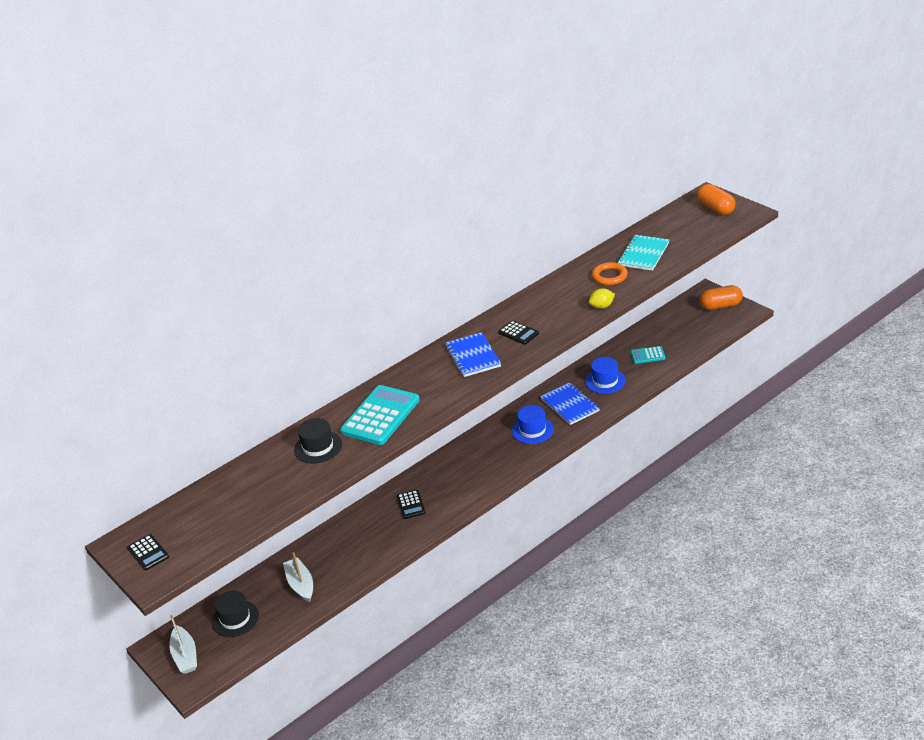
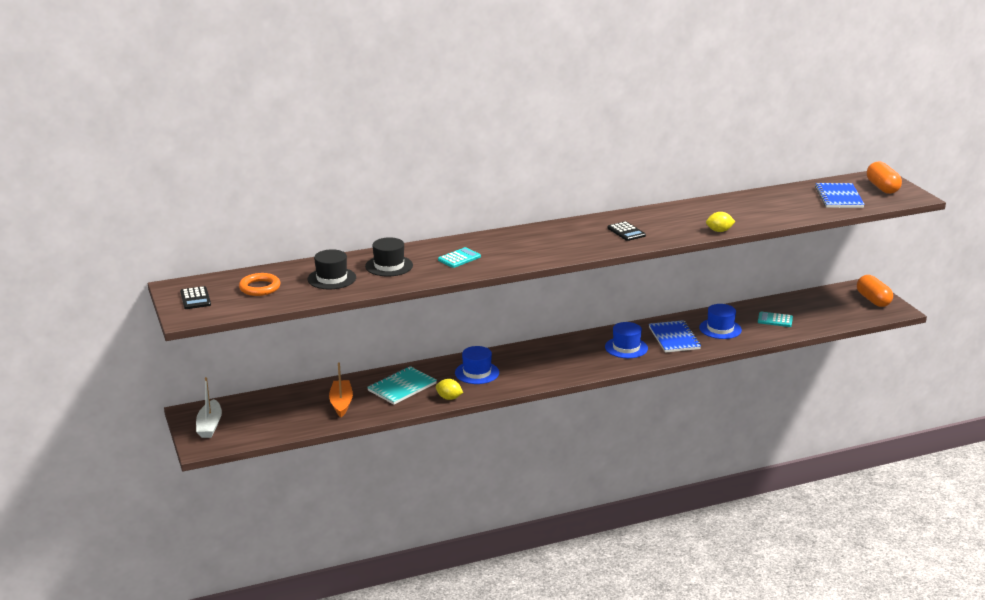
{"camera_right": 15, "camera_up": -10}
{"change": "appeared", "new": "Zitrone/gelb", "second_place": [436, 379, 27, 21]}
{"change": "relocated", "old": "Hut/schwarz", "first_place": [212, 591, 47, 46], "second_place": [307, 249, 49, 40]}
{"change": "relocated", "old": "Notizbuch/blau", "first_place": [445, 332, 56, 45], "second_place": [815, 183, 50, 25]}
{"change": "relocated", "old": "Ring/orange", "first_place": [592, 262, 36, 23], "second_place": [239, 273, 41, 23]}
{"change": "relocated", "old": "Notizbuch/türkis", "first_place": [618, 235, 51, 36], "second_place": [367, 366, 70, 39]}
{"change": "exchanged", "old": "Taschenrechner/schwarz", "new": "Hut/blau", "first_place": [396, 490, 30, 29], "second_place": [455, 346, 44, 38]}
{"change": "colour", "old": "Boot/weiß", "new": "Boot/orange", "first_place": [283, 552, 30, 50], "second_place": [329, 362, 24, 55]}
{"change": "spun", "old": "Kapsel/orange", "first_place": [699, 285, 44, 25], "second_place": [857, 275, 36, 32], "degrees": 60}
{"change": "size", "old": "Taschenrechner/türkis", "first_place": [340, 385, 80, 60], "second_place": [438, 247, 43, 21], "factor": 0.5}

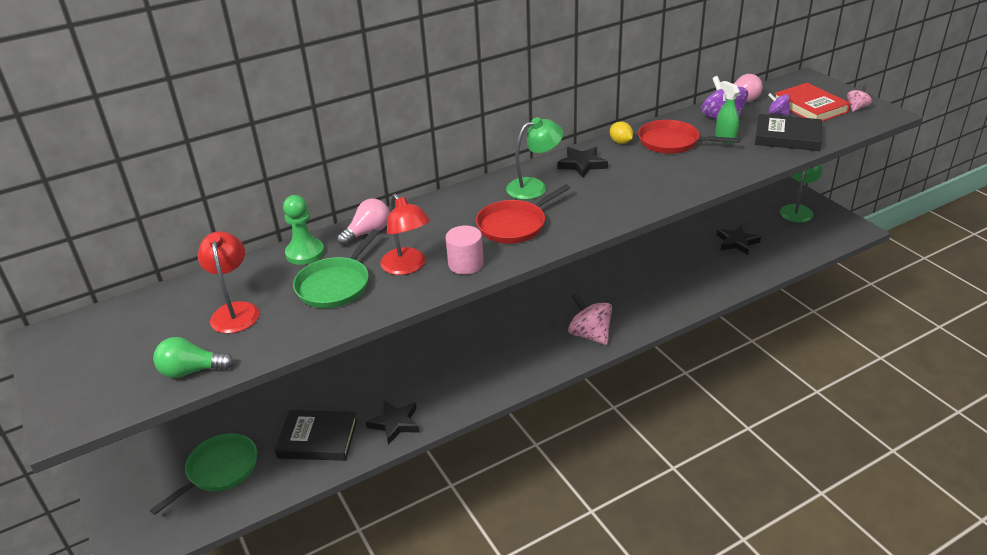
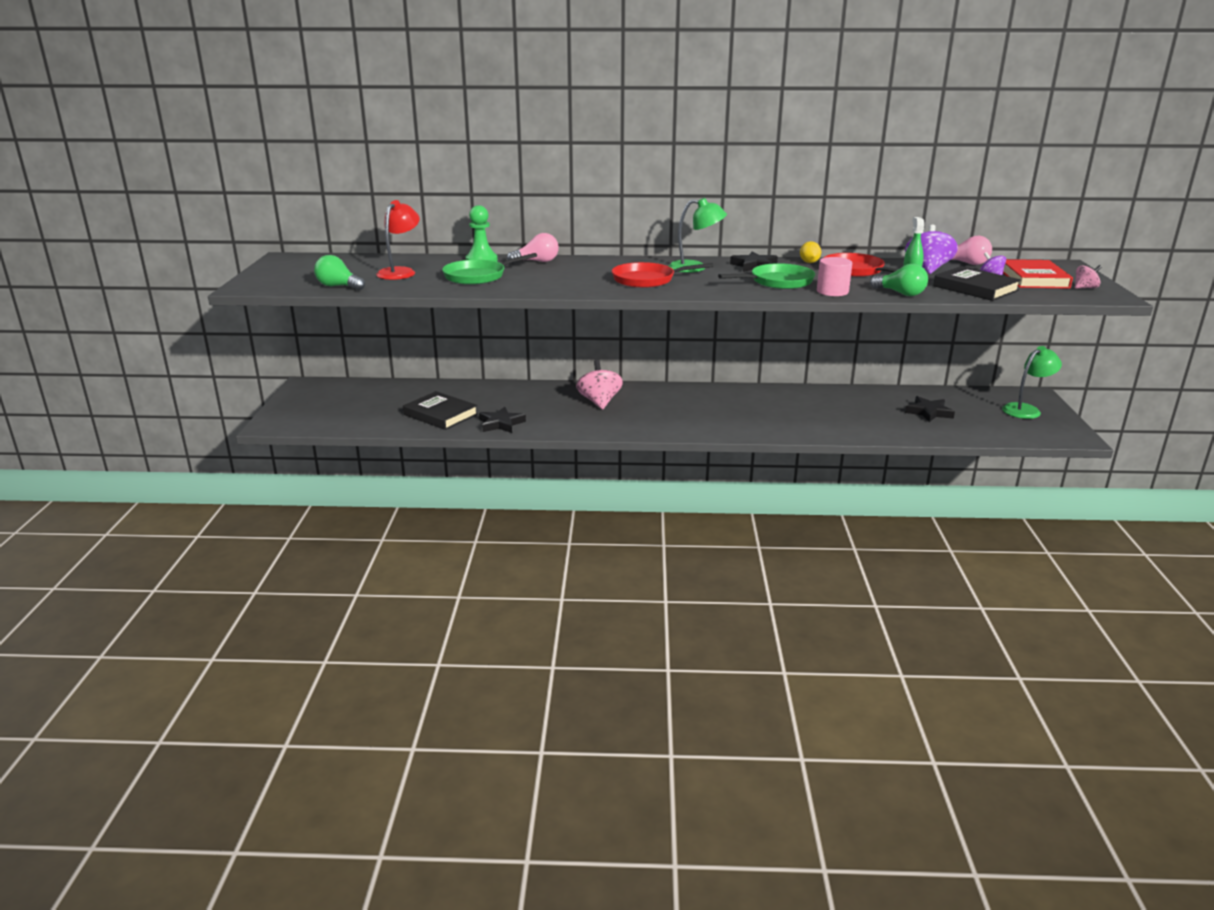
{"camera_right": 30, "camera_up": -10}
{"change": "missing", "old": "Lampe/rot", "first_place": [380, 194, 50, 81]}
{"change": "appeared", "new": "Glühbirne/grün", "second_place": [870, 264, 58, 32]}
{"change": "relocated", "old": "Pfanne/grün", "first_place": [150, 433, 107, 82], "second_place": [718, 263, 97, 26]}
{"change": "relocated", "old": "Vollzylinder/rosa", "first_place": [445, 226, 39, 48], "second_place": [817, 257, 35, 39]}
{"change": "relocated", "old": "Kreisel/rosa", "first_place": [568, 293, 44, 52], "second_place": [576, 360, 47, 49]}

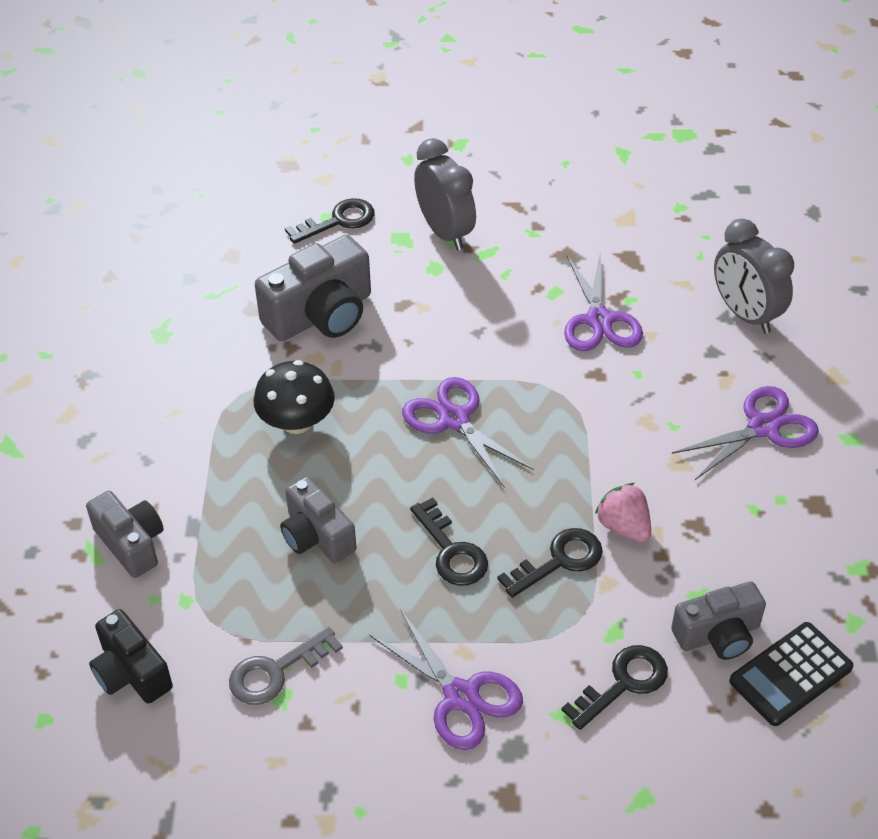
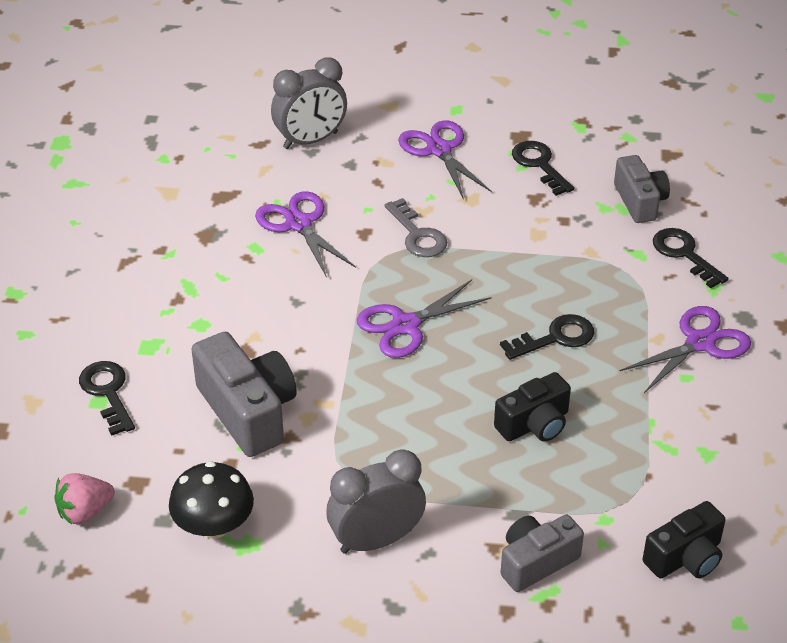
{"camera_right": -85, "camera_up": -5}
{"change": "missing", "old": "Taschenrechner/schwarz", "first_place": [729, 622, 124, 104]}
{"change": "relocated", "old": "Schlüssel/grau", "first_place": [229, 627, 114, 78], "second_place": [384, 198, 63, 59]}
{"change": "relocated", "old": "Pilz/schwarz", "first_place": [254, 360, 81, 74], "second_place": [169, 461, 85, 78]}
{"change": "relocated", "old": "Wecker/grau", "first_place": [414, 138, 62, 112], "second_place": [326, 449, 100, 105]}
{"change": "relocated", "old": "Schlüssel/schwarz", "first_place": [497, 528, 106, 70], "second_place": [512, 141, 62, 55]}
{"change": "relocated", "old": "Erdbeere/rosa", "first_place": [595, 483, 56, 60], "second_place": [55, 473, 60, 52]}
{"change": "colour", "old": "Kamera/grau", "new": "Kamera/schwarz", "first_place": [280, 476, 76, 87], "second_place": [494, 372, 77, 70]}
{"change": "spun", "old": "Schere/lila", "first_place": [564, 252, 79, 99], "second_place": [255, 191, 101, 87], "degrees": -120}

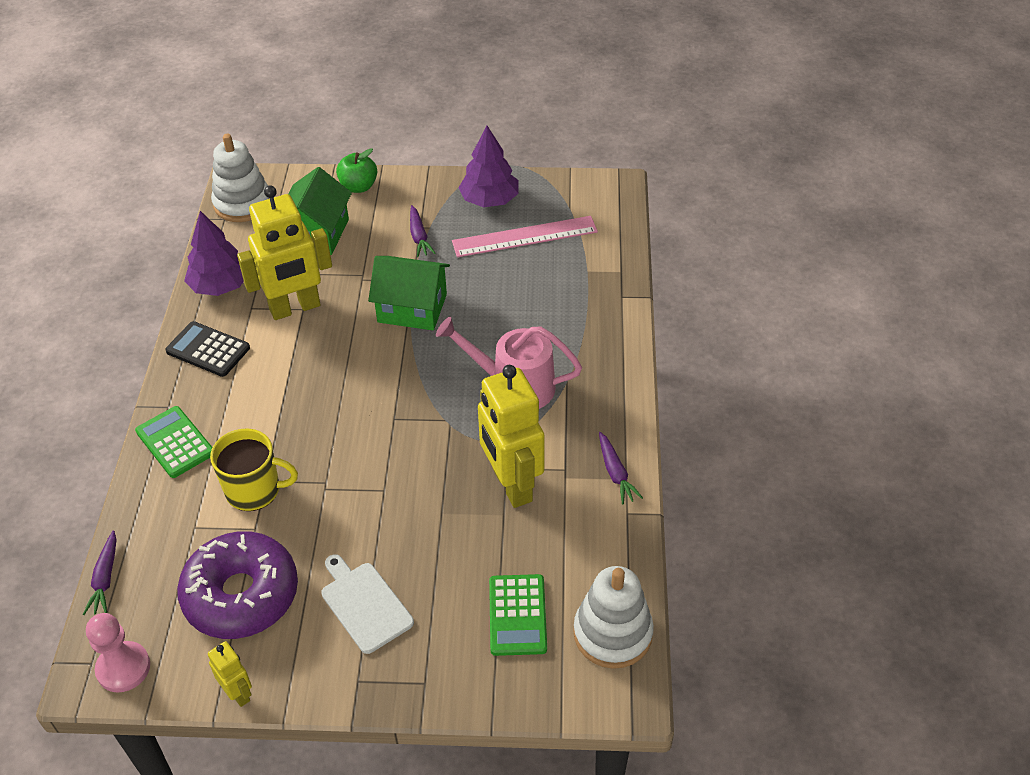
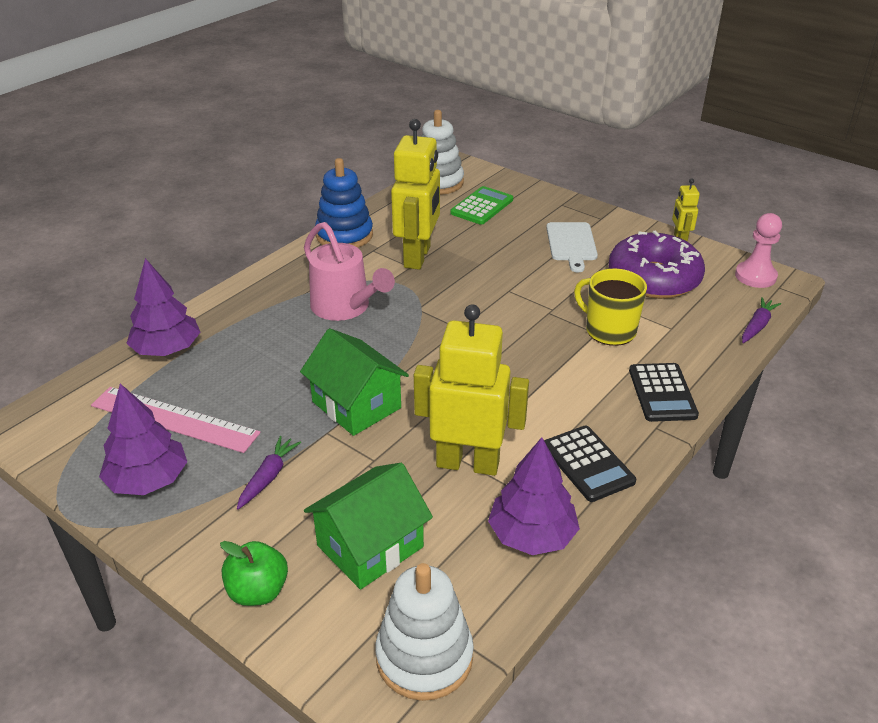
{"camera_right": -145, "camera_up": -10}
{"change": "appeared", "new": "Baum/lila", "second_place": [126, 258, 74, 98]}
{"change": "exchanged", "old": "Karotte/lila", "new": "Stapelspielzeug/blau", "first_place": [599, 432, 44, 73], "second_place": [315, 158, 58, 90]}
{"change": "colour", "old": "Taschenrechner/grün", "new": "Taschenrechner/schwarz", "first_place": [135, 406, 78, 72], "second_place": [629, 363, 70, 59]}

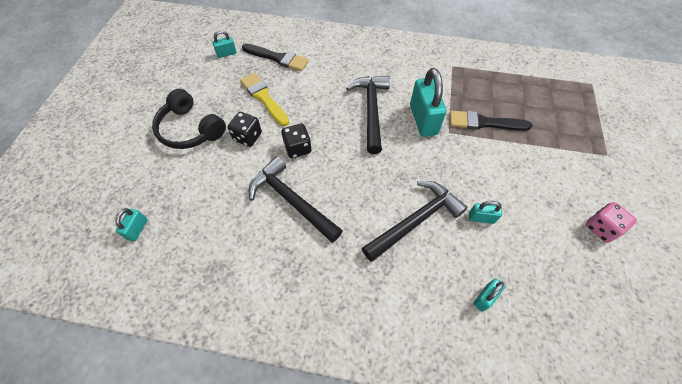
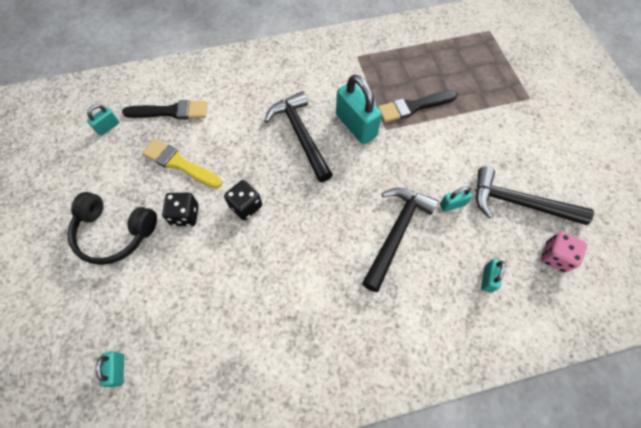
{"camera_right": -25, "camera_up": 5}
{"change": "relocated", "old": "Hammer/schwarz", "first_place": [249, 156, 94, 87], "second_place": [476, 166, 118, 59]}
{"change": "relocated", "old": "Spielwürfel/rosa", "first_place": [586, 202, 51, 41], "second_place": [541, 232, 46, 41]}

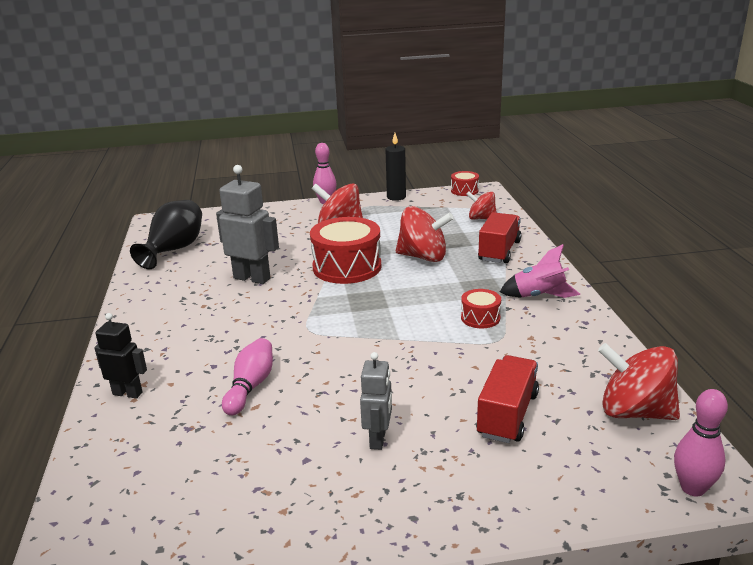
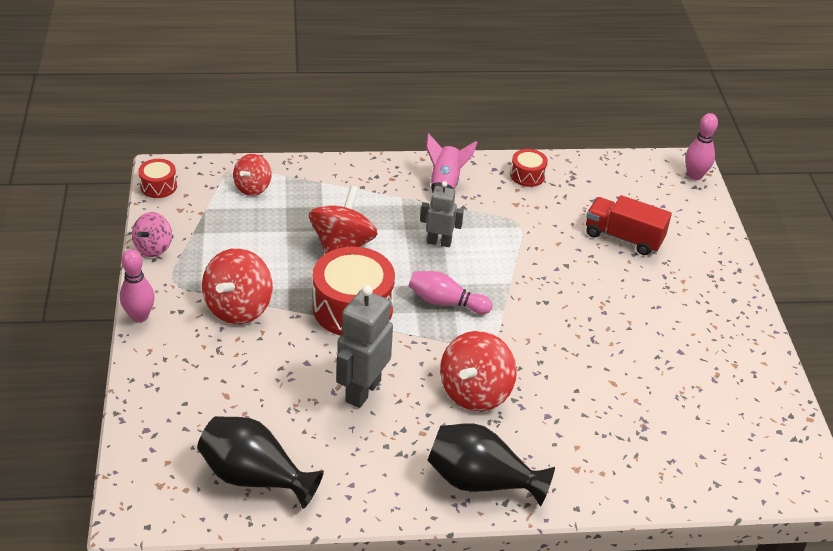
{"camera_right": -90, "camera_up": 15}
{"change": "missing", "old": "Roboter/schwarz", "first_place": [94, 313, 53, 86]}
{"change": "missing", "old": "Lastwagen/rot", "first_place": [478, 212, 43, 51]}
{"change": "appeared", "new": "Vase/schwarz", "second_place": [427, 423, 128, 84]}
{"change": "relocated", "old": "Bowlingkegel/rosa", "first_place": [222, 338, 51, 77], "second_place": [409, 271, 83, 43]}
{"change": "relocated", "old": "Roboter/grau", "first_place": [360, 352, 32, 98], "second_place": [420, 181, 44, 66]}
{"change": "relocated", "old": "Trommel/rot", "first_place": [461, 289, 40, 39], "second_place": [510, 149, 38, 38]}
{"change": "relocated", "old": "Kreisel/rot", "first_place": [598, 343, 82, 77], "second_place": [440, 331, 77, 80]}
{"change": "exchanged", "old": "Kerze/schwarz", "new": "Kreisel/rosa", "first_place": [385, 133, 21, 68], "second_place": [132, 212, 40, 45]}

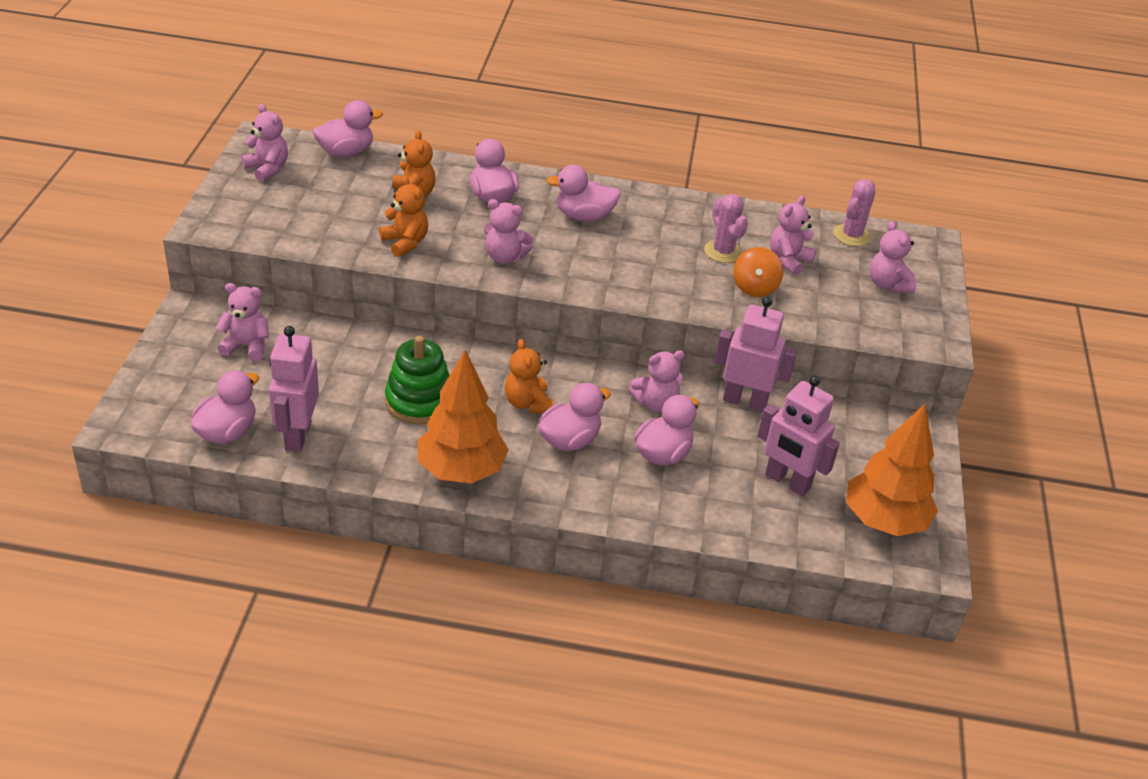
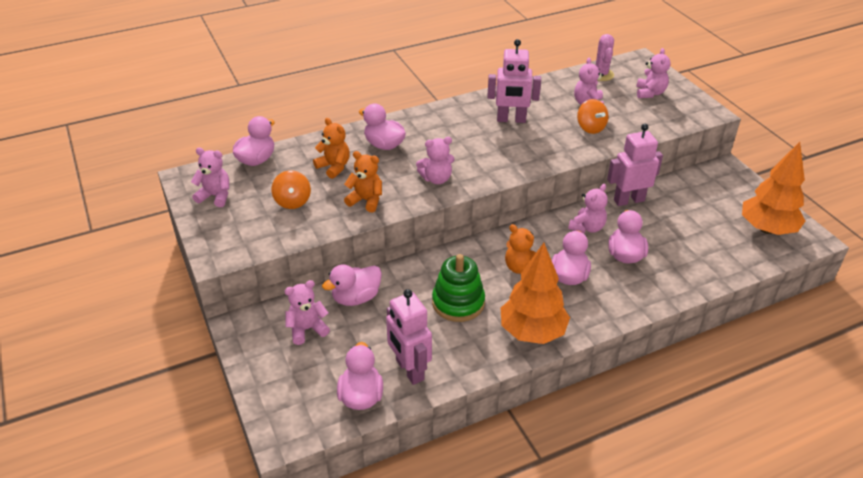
{"camera_right": -30, "camera_up": 0}
{"change": "missing", "old": "Kaktus/rosa", "first_place": [704, 194, 44, 69]}
{"change": "appeared", "new": "Kreisel/orange", "second_place": [272, 170, 39, 39]}
{"change": "relocated", "old": "Ente/rosa", "first_place": [546, 165, 75, 56], "second_place": [322, 264, 60, 42]}
{"change": "relocated", "old": "Roboter/rosa", "first_place": [757, 376, 83, 120], "second_place": [487, 39, 54, 84]}
{"change": "spun", "old": "Teddybär/rosa", "first_place": [870, 221, 46, 72], "second_place": [636, 48, 35, 50], "degrees": -120}

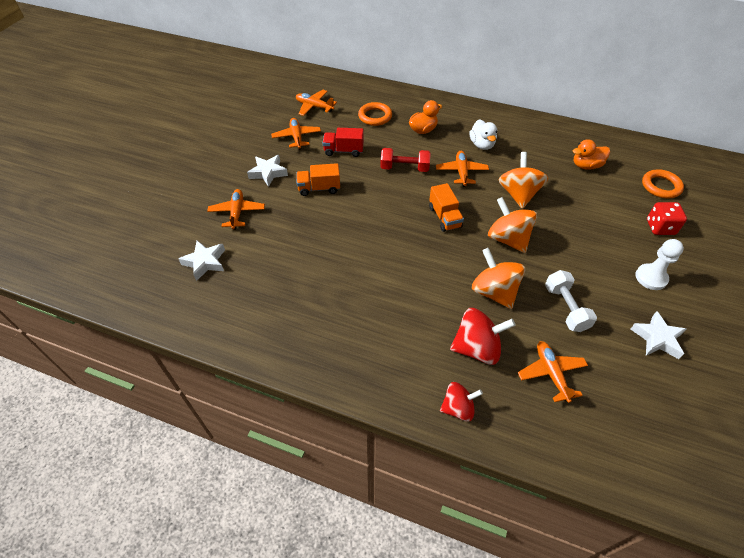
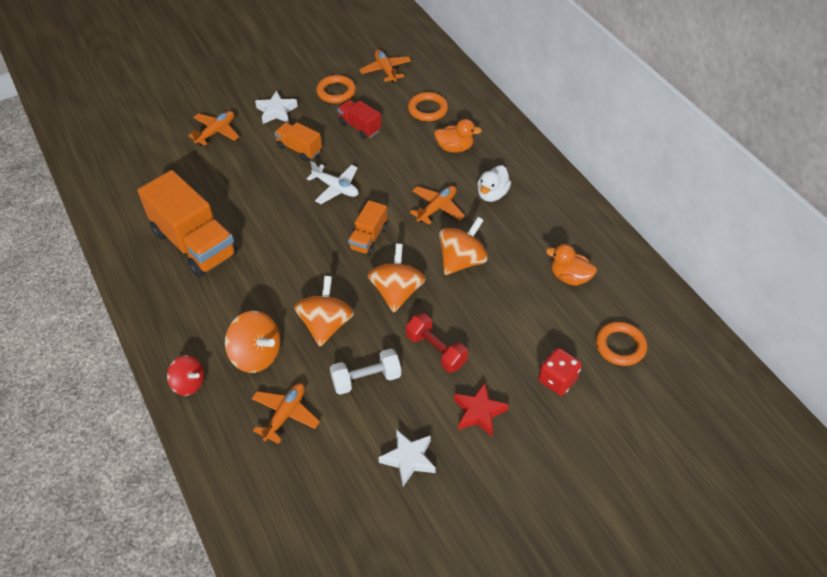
{"camera_right": 40, "camera_up": 0}
{"change": "missing", "old": "Stern/weiß", "first_place": [178, 241, 47, 40]}
{"change": "appeared", "new": "Lastwagen/orange", "second_place": [137, 170, 101, 107]}
{"change": "appeared", "new": "Flugzeug/weiß", "second_place": [306, 161, 52, 43]}
{"change": "relocated", "old": "Hantel/rot", "first_place": [380, 148, 51, 24], "second_place": [406, 313, 62, 60]}
{"change": "exchanged", "old": "Flugzeug/orange", "new": "Ring/orange", "first_place": [271, 118, 50, 32], "second_place": [316, 75, 40, 28]}
{"change": "exchanged", "old": "Bauer/weiß", "new": "Stern/rot", "first_place": [636, 239, 48, 51], "second_place": [454, 382, 55, 54]}
{"change": "colour", "old": "Kreisel/rot", "new": "Kreisel/orange", "first_place": [450, 308, 66, 57], "second_place": [225, 311, 56, 62]}
{"change": "spun", "old": "Hantel/weiß", "first_place": [545, 270, 52, 62], "second_place": [330, 349, 71, 46], "degrees": 45}

